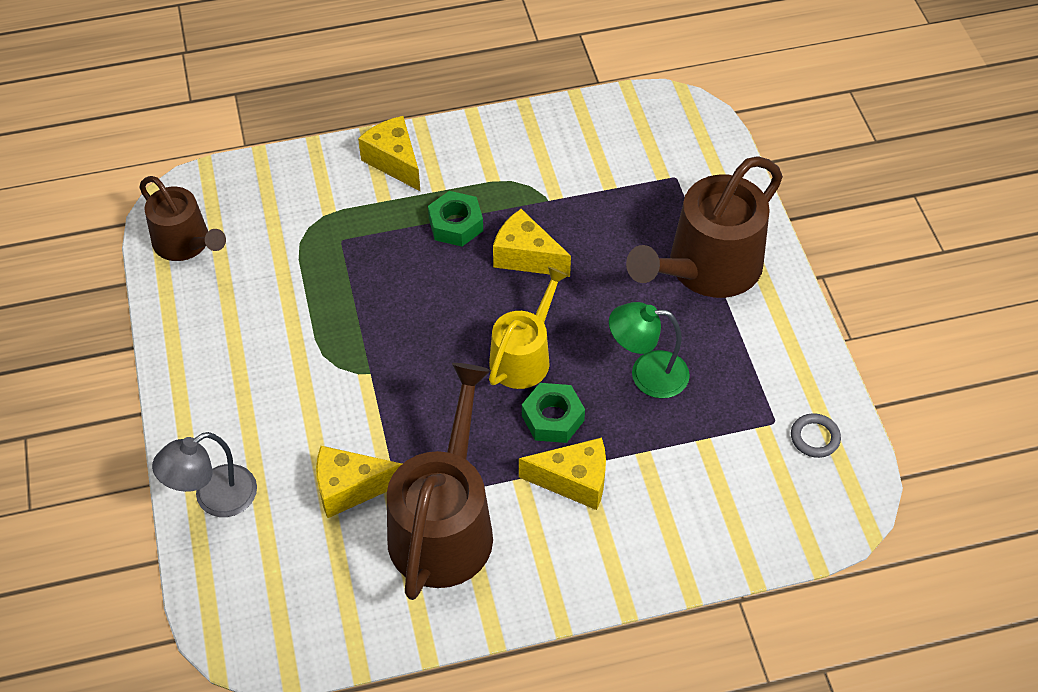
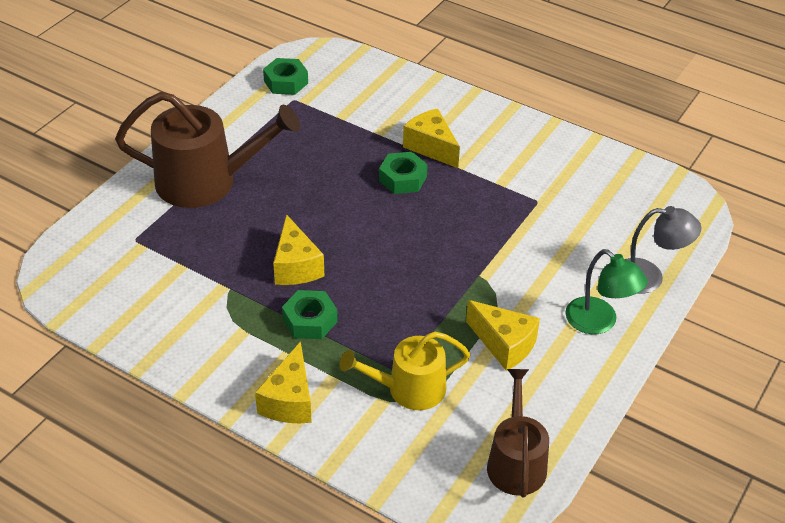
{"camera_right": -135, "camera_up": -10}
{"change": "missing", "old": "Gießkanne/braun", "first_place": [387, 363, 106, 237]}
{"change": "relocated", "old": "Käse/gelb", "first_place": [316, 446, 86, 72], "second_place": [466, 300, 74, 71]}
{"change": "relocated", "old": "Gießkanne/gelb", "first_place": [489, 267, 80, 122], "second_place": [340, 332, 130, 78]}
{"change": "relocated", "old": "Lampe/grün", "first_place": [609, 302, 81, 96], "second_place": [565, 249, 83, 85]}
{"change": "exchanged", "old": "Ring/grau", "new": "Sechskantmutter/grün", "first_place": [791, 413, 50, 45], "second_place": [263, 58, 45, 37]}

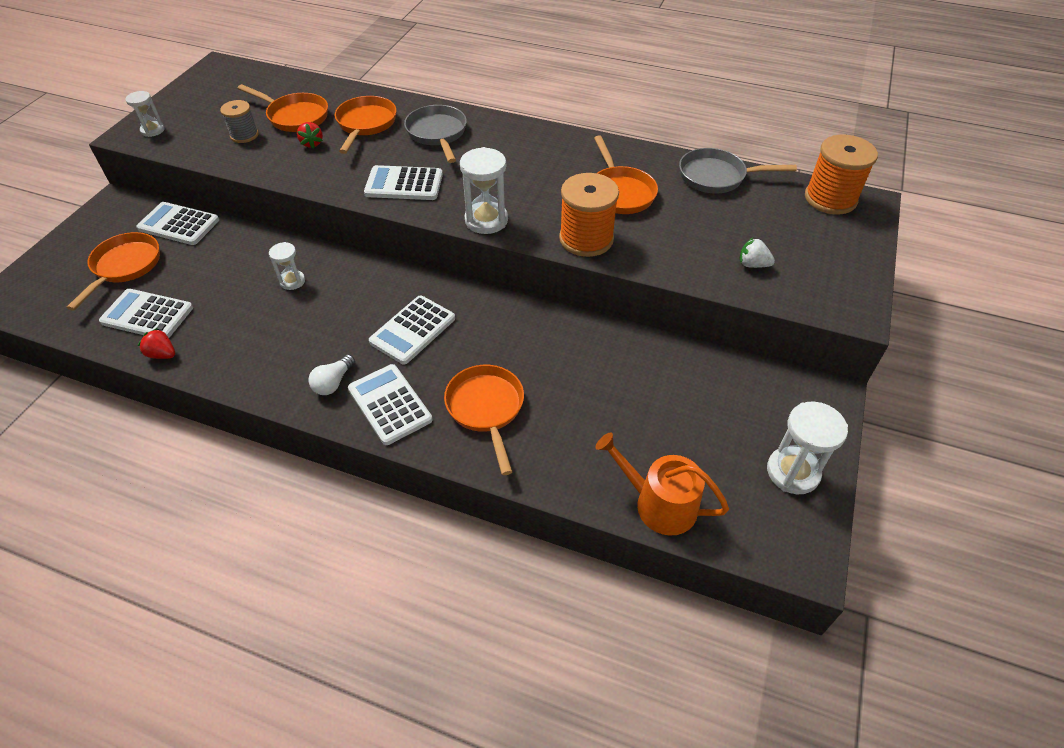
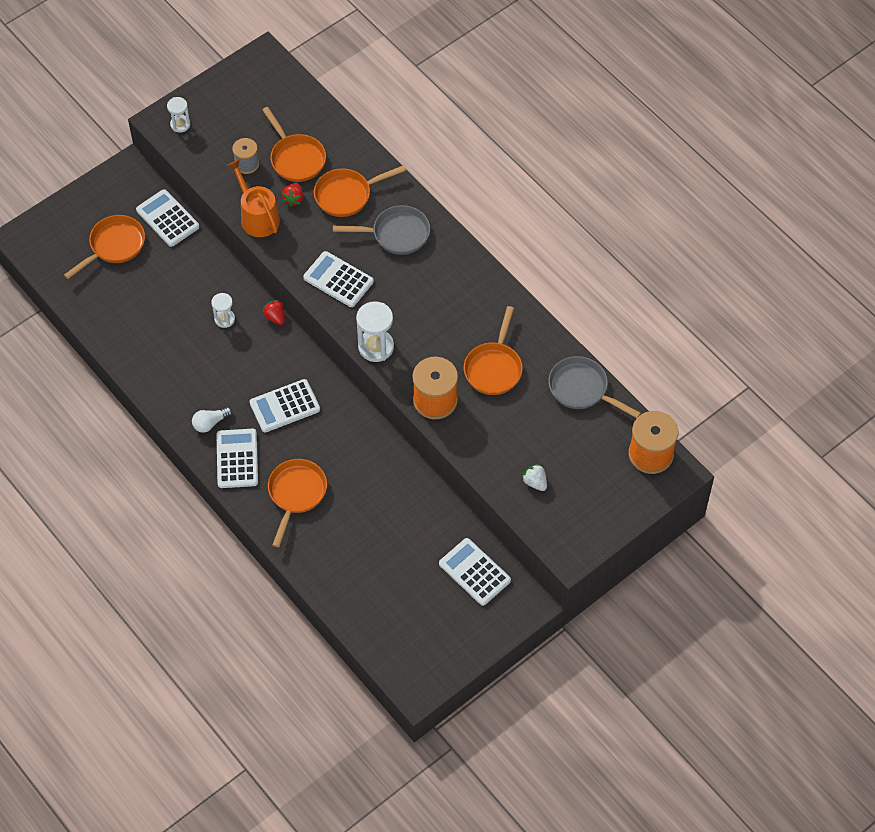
{"camera_right": 30, "camera_up": 10}
{"change": "missing", "old": "Sanduhr/weiß", "first_place": [767, 402, 81, 92]}
{"change": "relocated", "old": "Taschenrechner/weiß", "first_place": [99, 289, 94, 49], "second_place": [439, 538, 72, 68]}
{"change": "relocated", "old": "Erdbeere/rot", "first_place": [138, 328, 37, 31], "second_place": [263, 300, 22, 25]}
{"change": "relocated", "old": "Gießkanne/orange", "first_place": [596, 432, 133, 104], "second_place": [227, 159, 53, 78]}
{"change": "spun", "old": "Pfanne/orange", "first_place": [335, 96, 62, 58], "second_place": [314, 165, 92, 52], "degrees": -150}
{"change": "spun", "old": "Pfanne/grau", "first_place": [404, 105, 63, 58], "second_place": [333, 205, 97, 50], "degrees": 75}

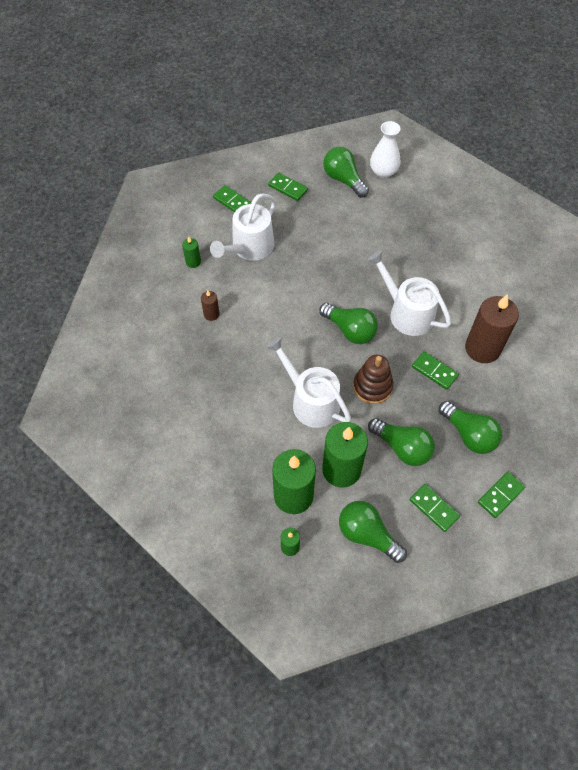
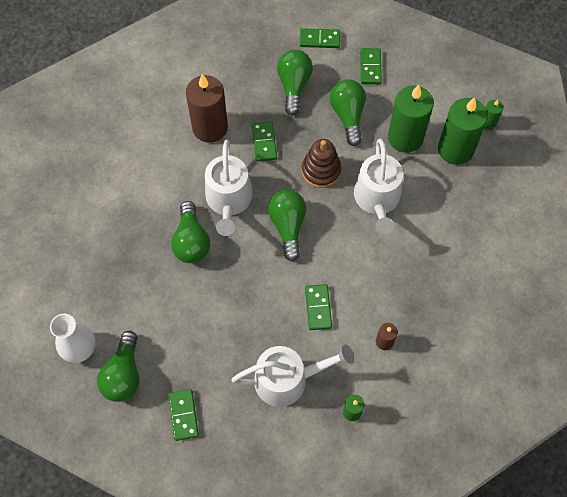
{"camera_right": -135, "camera_up": 5}
{"change": "relocated", "old": "Dominostein/grün", "first_place": [213, 185, 39, 27], "second_place": [305, 284, 27, 46]}
{"change": "relocated", "old": "Glühbirne/grün", "first_place": [339, 501, 68, 62], "second_place": [171, 201, 39, 62]}

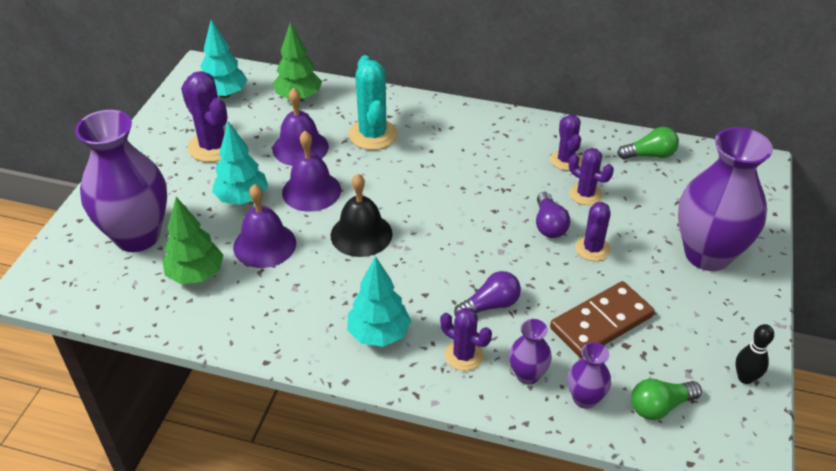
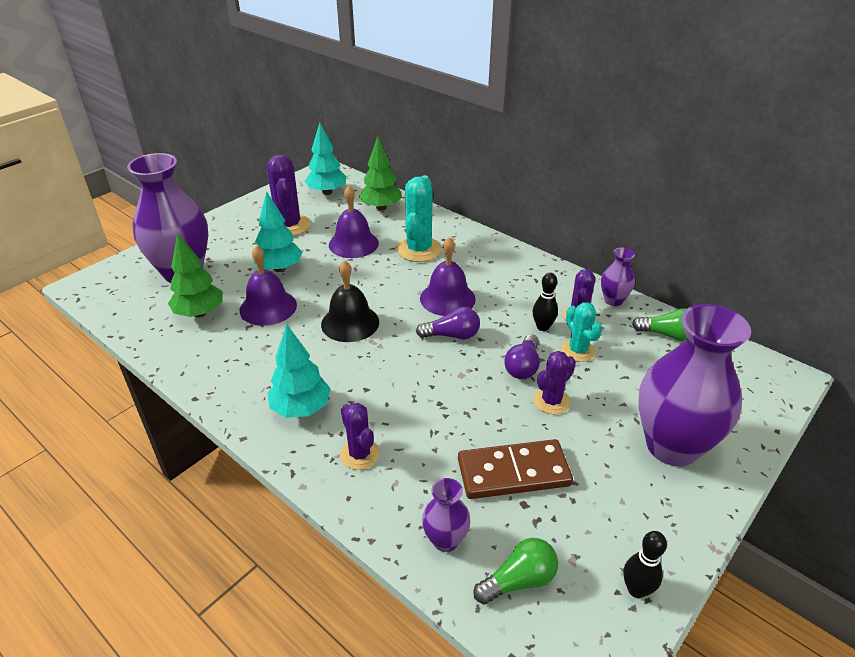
{"camera_right": 25, "camera_up": -5}
{"change": "appeared", "new": "Bowlingkegel/schwarz", "second_place": [532, 273, 26, 58]}
{"change": "relocated", "old": "Glocke/lila", "first_place": [282, 131, 59, 81], "second_place": [420, 237, 56, 79]}
{"change": "relocated", "old": "Glühbirne/lila", "first_place": [454, 271, 67, 45], "second_place": [416, 307, 64, 32]}
{"change": "relocated", "old": "Vase/lila", "first_place": [509, 319, 43, 66], "second_place": [601, 248, 34, 58]}
{"change": "colour", "old": "Kaktus/lila", "new": "Kaktus/türkis", "first_place": [569, 148, 45, 57], "second_place": [561, 302, 42, 60]}
{"change": "spun", "old": "Glühbirne/grün", "first_place": [631, 379, 71, 41], "second_place": [473, 538, 85, 67], "degrees": 150}

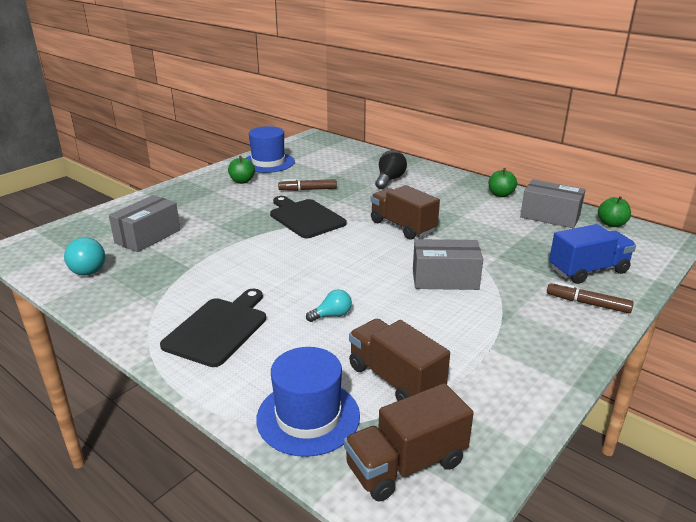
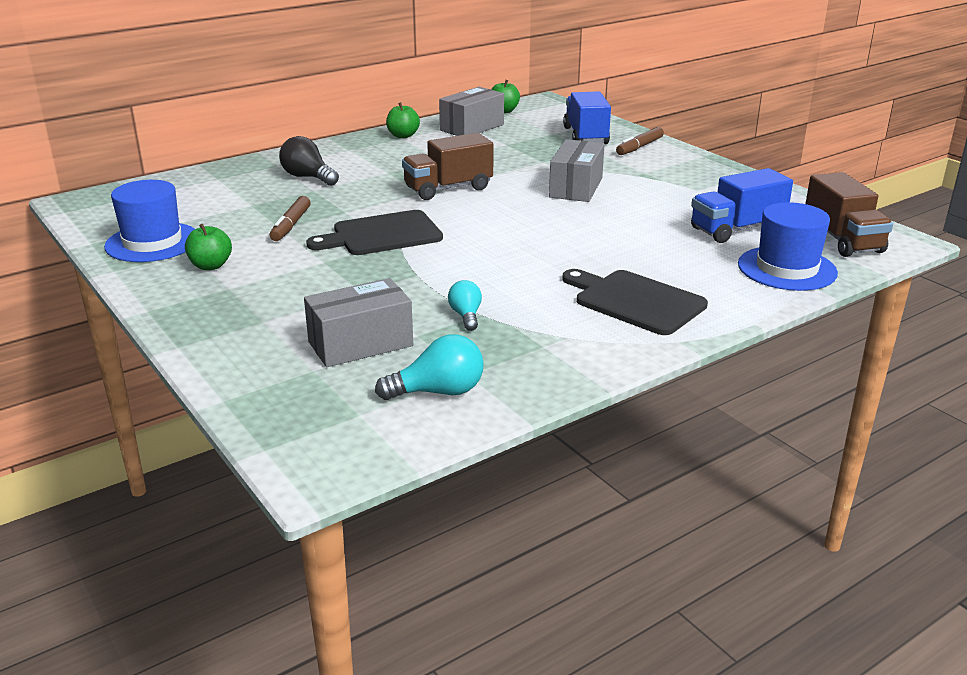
{"camera_right": -75, "camera_up": 0}
{"change": "relocated", "old": "Glühbirne/türkis", "first_place": [306, 289, 46, 33], "second_place": [448, 280, 34, 51]}
{"change": "colour", "old": "Lastwagen/braun", "new": "Lastwagen/blau", "first_place": [349, 319, 101, 82], "second_place": [691, 168, 102, 75]}
{"change": "spun", "old": "Schachtel/grau", "first_place": [109, 195, 71, 57], "second_place": [304, 278, 109, 89], "degrees": -75}

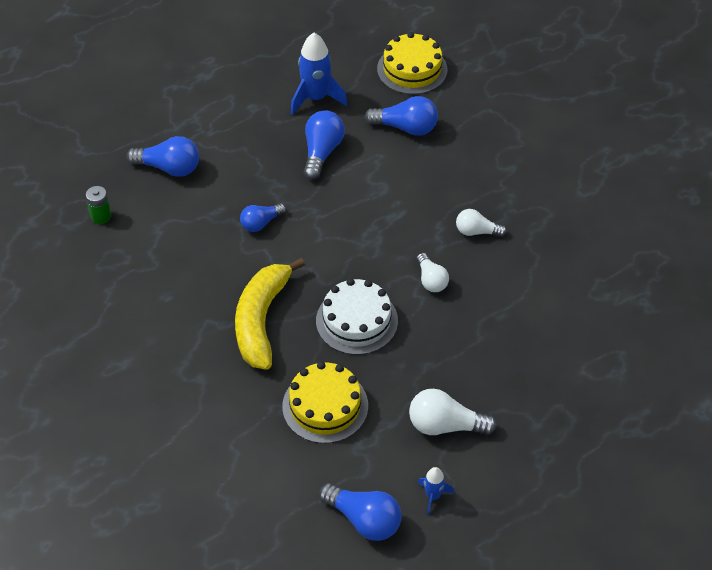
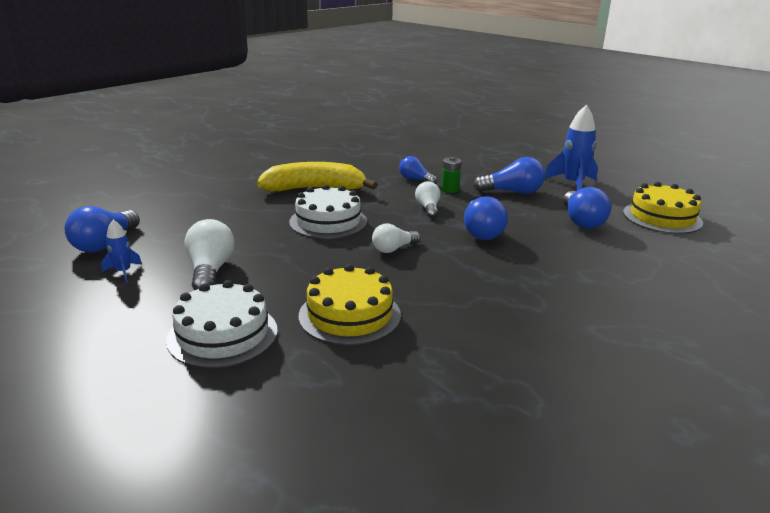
{"camera_right": 75, "camera_up": -25}
{"change": "appeared", "new": "Kuchen/weiß", "second_place": [166, 280, 112, 88]}
{"change": "relocated", "old": "Batterie/grün", "first_place": [86, 186, 26, 38], "second_place": [441, 157, 20, 36]}
{"change": "relocated", "old": "Glühbirne/blau", "first_place": [126, 136, 73, 41], "second_place": [464, 196, 44, 44]}
{"change": "relocated", "old": "Kuchen/gelb", "first_place": [282, 361, 86, 83], "second_place": [299, 264, 102, 82]}
{"change": "relocated", "old": "Glühbirne/weiß", "first_place": [456, 209, 51, 28], "second_place": [415, 181, 25, 37]}

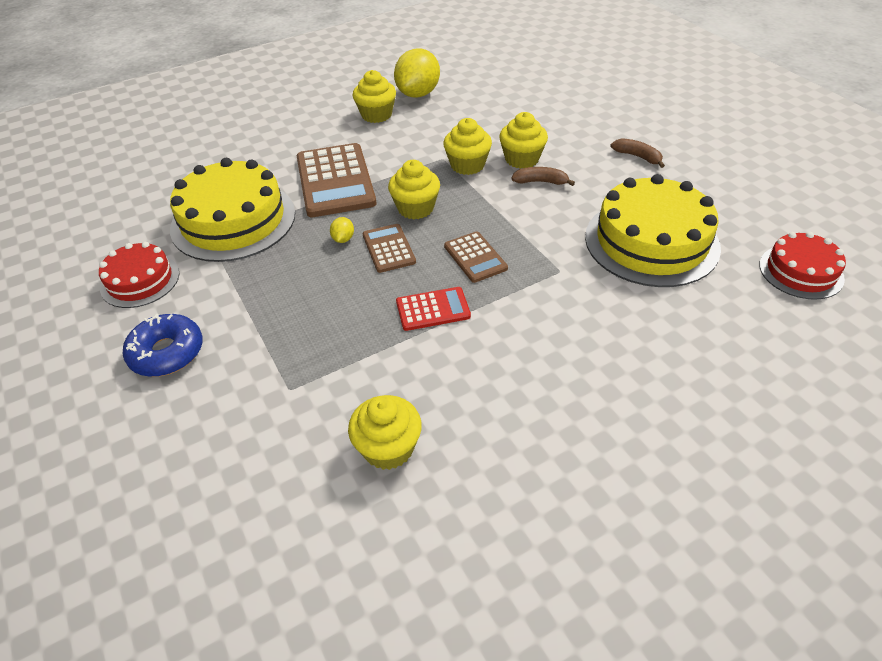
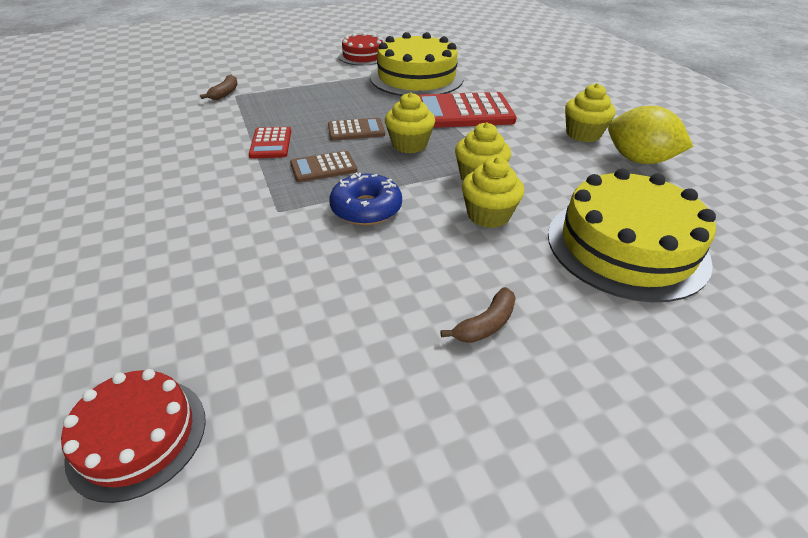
{"camera_right": 95, "camera_up": -5}
{"change": "missing", "old": "Zitrone/gelb", "first_place": [330, 217, 24, 26]}
{"change": "missing", "old": "Muffin/gelb", "first_place": [348, 395, 74, 75]}
{"change": "relocated", "old": "Donut/blau", "first_place": [123, 314, 80, 63], "second_place": [329, 173, 73, 52]}
{"change": "relocated", "old": "Banane/braun", "first_place": [512, 167, 63, 19], "second_place": [200, 75, 37, 25]}
{"change": "relocated", "old": "Kuchen/gelb", "first_place": [585, 174, 136, 113], "second_place": [548, 168, 168, 134]}
{"change": "colour", "old": "Taschenrechner/braun", "new": "Taschenrechner/rot", "first_place": [297, 143, 80, 74], "second_place": [418, 92, 99, 36]}

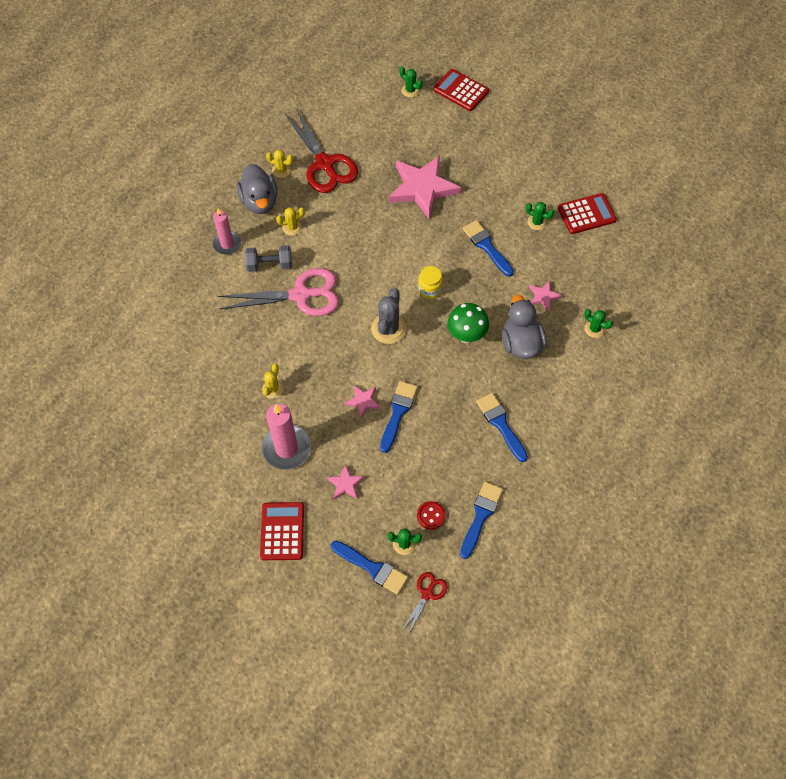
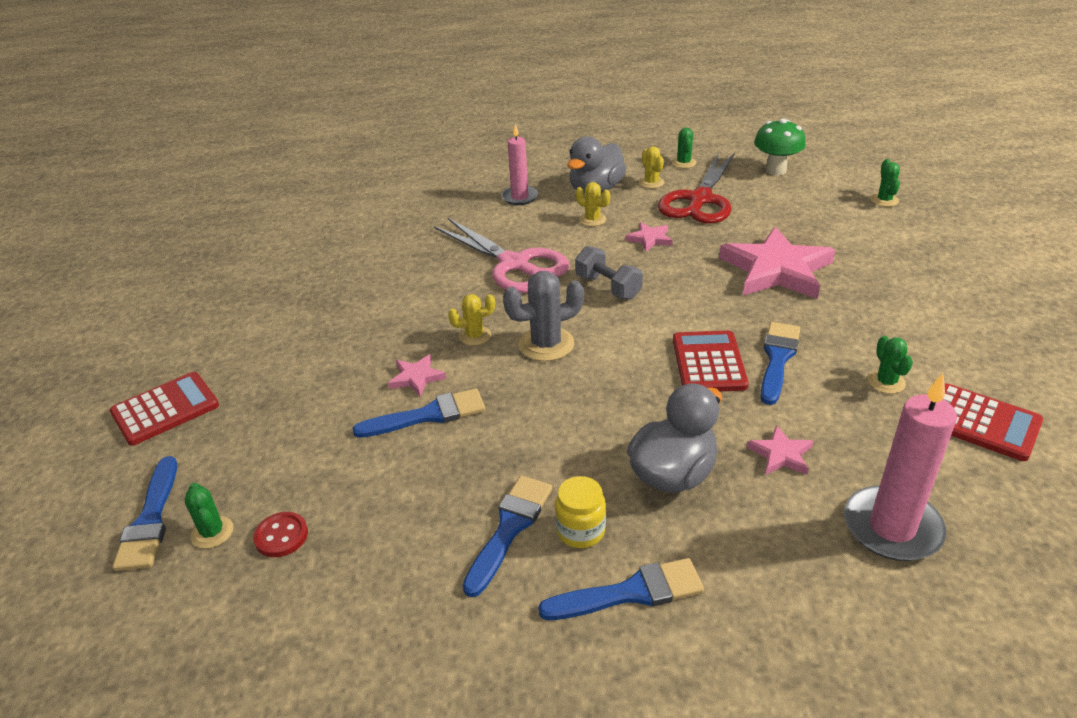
{"camera_right": 55, "camera_up": -25}
{"change": "missing", "old": "Schere/rot", "first_place": [402, 572, 46, 63]}
{"change": "relocated", "old": "Hantel/grau", "first_place": [245, 245, 47, 27], "second_place": [575, 246, 68, 54]}
{"change": "relocated", "old": "Kerze/rosa", "first_place": [261, 404, 50, 66], "second_place": [844, 373, 113, 188]}
{"change": "relocated", "old": "Kaktus/gelb", "first_place": [262, 364, 22, 35], "second_place": [448, 294, 47, 52]}
{"change": "relocated", "old": "Stern/rosa", "first_place": [327, 464, 37, 35], "second_place": [625, 222, 48, 30]}
{"change": "relocated", "old": "Einmachglas/gelb", "first_place": [418, 266, 25, 33], "second_place": [555, 476, 51, 72]}
{"change": "relocated", "old": "Taschenrechner/rot", "first_place": [433, 69, 56, 42], "second_place": [673, 331, 76, 60]}
{"change": "relocated", "old": "Pilz/grün", "first_place": [447, 303, 42, 40], "second_place": [754, 118, 52, 57]}
{"change": "relocated", "old": "Pinsel/blau", "first_place": [460, 481, 43, 78], "second_place": [538, 558, 166, 62]}
{"change": "relocated", "old": "Kaktus/grün", "first_place": [584, 309, 29, 29], "second_place": [672, 128, 24, 40]}

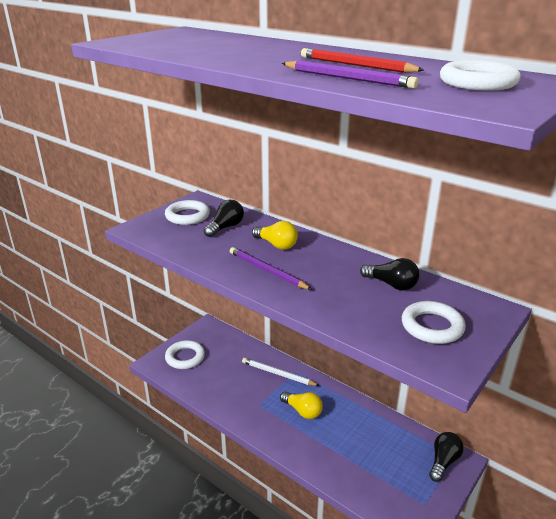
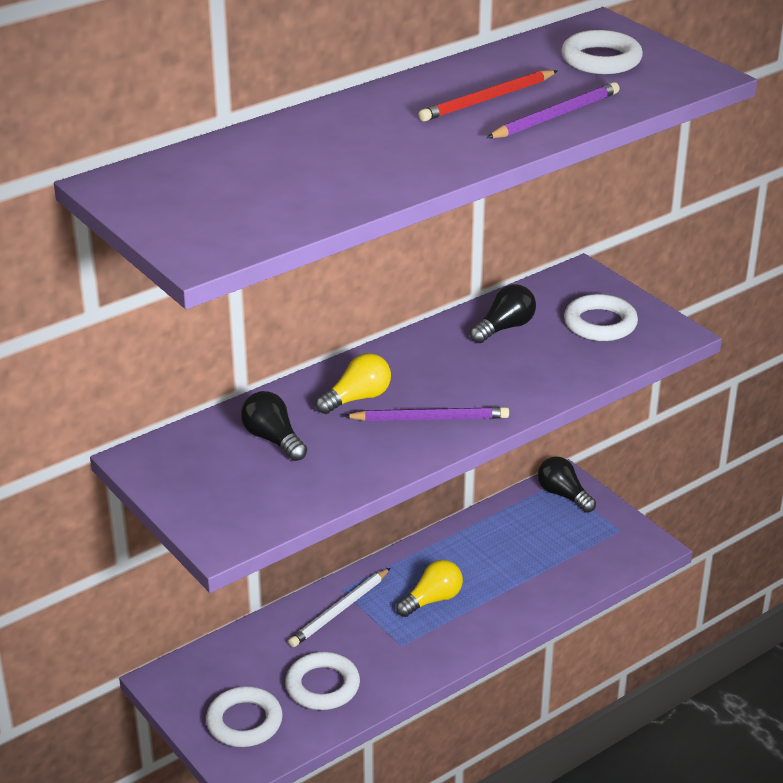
{"camera_right": -75, "camera_up": 5}
{"change": "relocated", "old": "Ring/weiß", "first_place": [165, 200, 45, 25], "second_place": [285, 652, 75, 58]}
{"change": "spun", "old": "Bleistift/lila", "first_place": [230, 247, 82, 43], "second_place": [344, 407, 165, 14], "degrees": -150}

